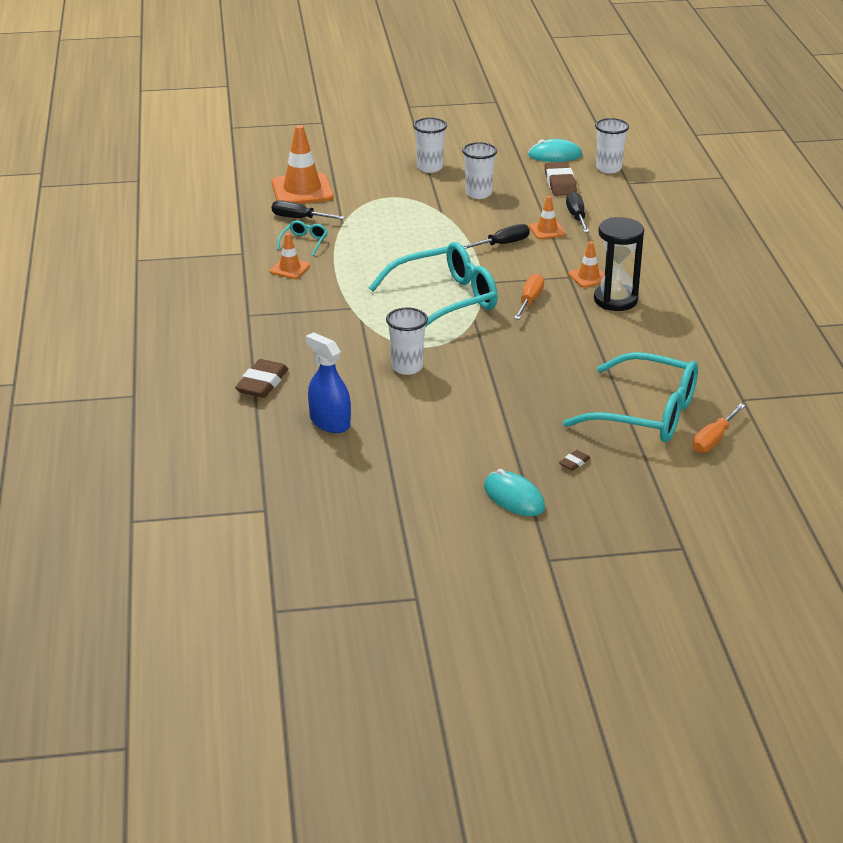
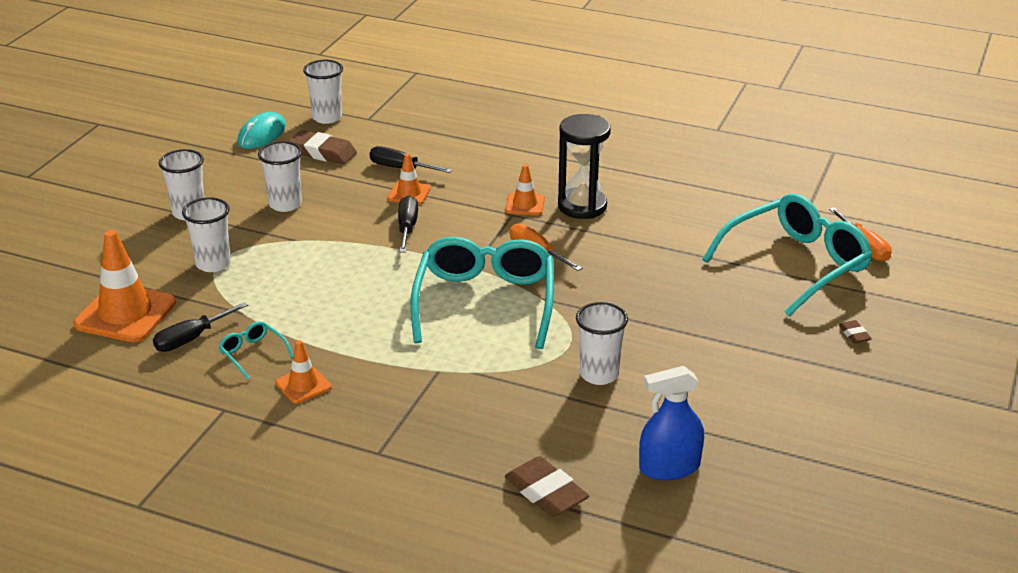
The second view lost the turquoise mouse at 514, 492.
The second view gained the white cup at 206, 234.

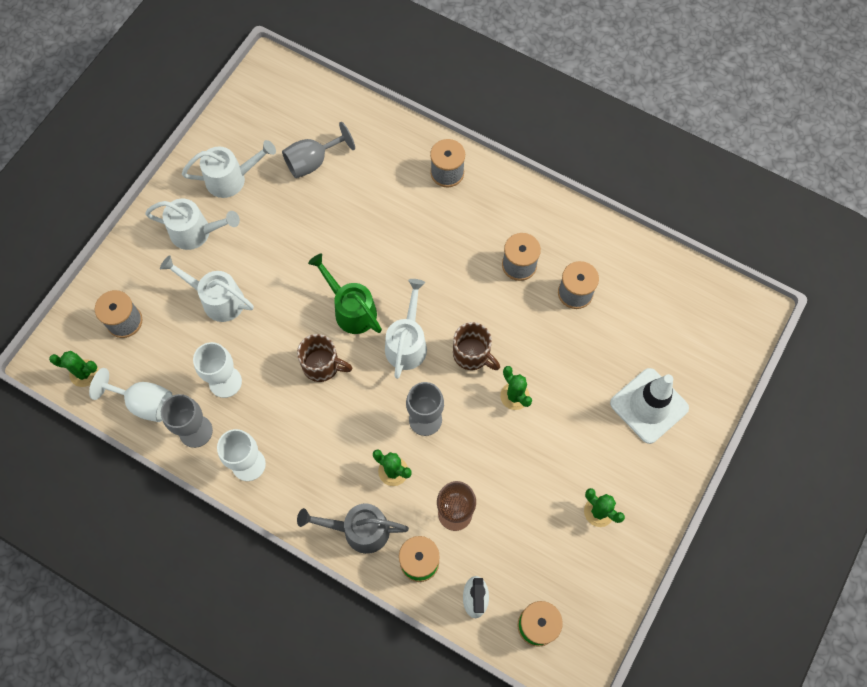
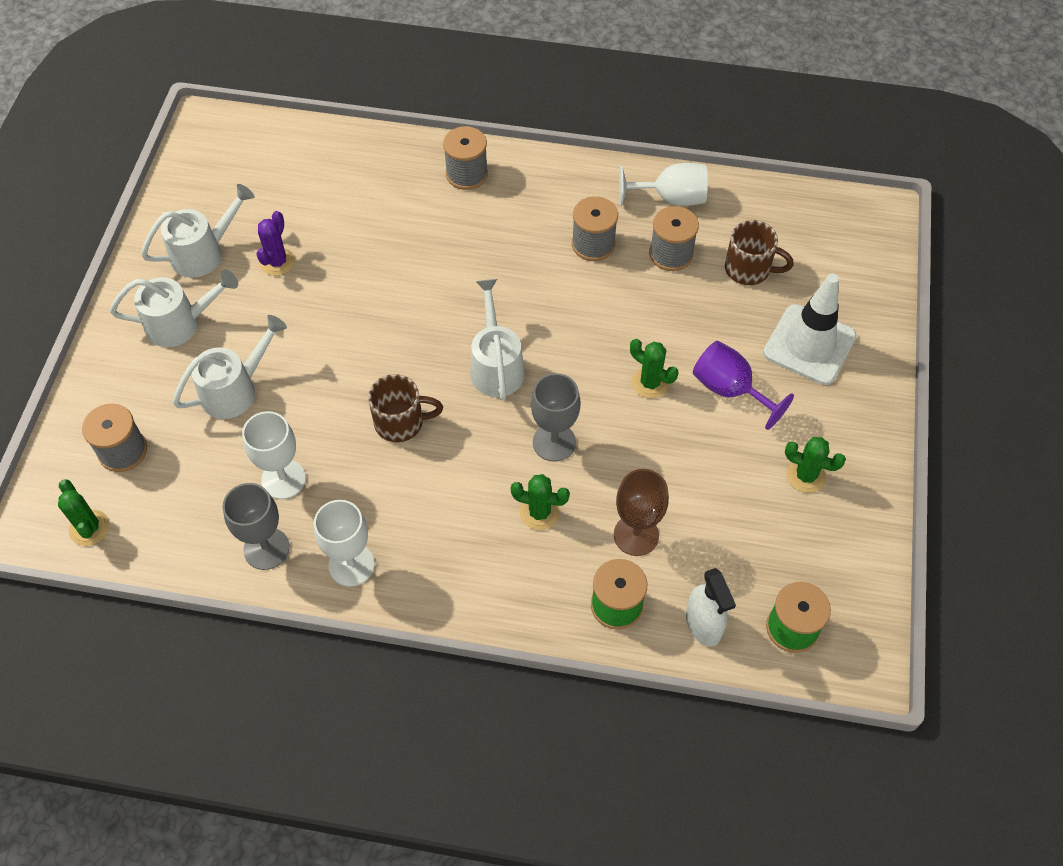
The second view lost the grey goblet at 318, 150.
The second view lost the grey watering can at 353, 528.
The second view lost the green watering can at 345, 294.
The second view gained the purple cactus at 276, 243.
The second view gained the purple goblet at 743, 385.
The white goblet ended up elsewhere, having gone from 130, 395 to 663, 184.
The brown mug ended up elsewhere, having gone from 476, 346 to 759, 252.
The green cactus at 73, 369 ended up facing another way, 75 degrees clockwise from before.
The white watering can at 207, 288 ended up facing another way, 135 degrees clockwise from before.

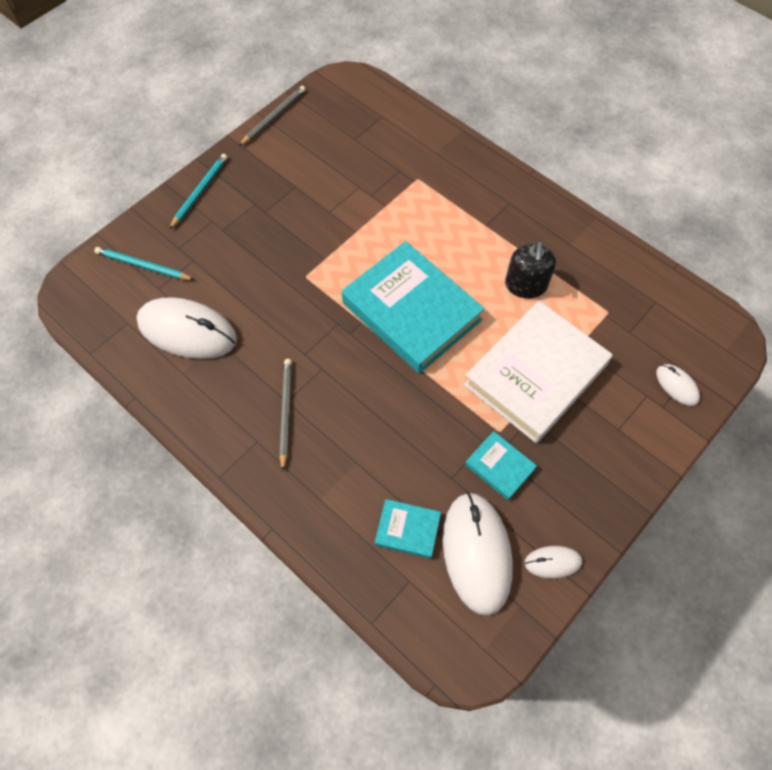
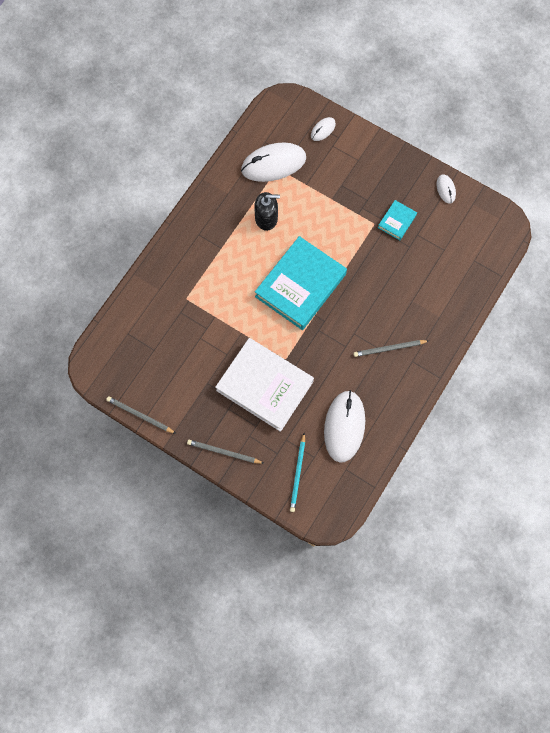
The second view lost the turquoise book at 408, 529.
The white mouse ended up elsewhere, having gone from 478, 554 to 273, 162.
The white book ended up elsewhere, having gone from 538, 372 to 264, 385.
What was the turquoise pencil at 198, 191 turned into the grey pencil at 225, 452.

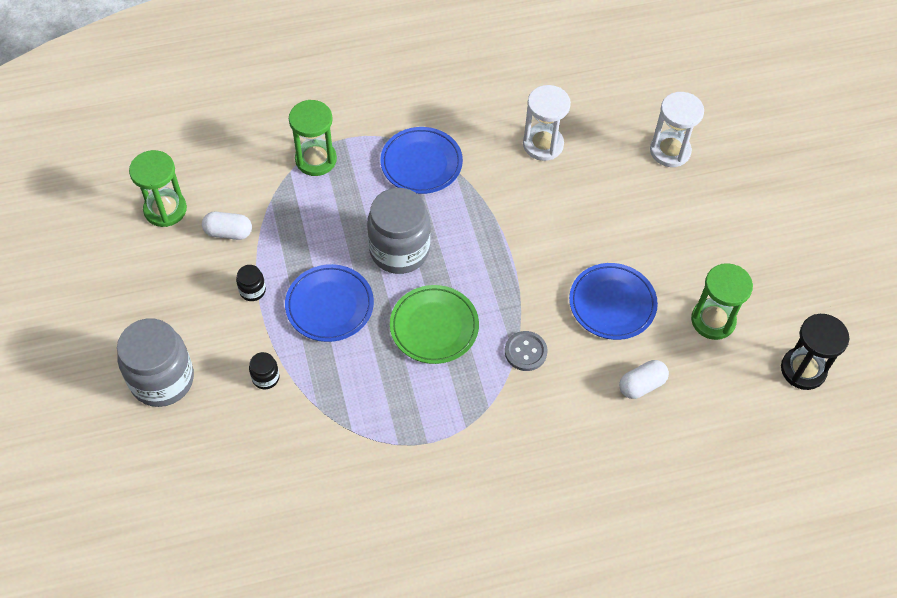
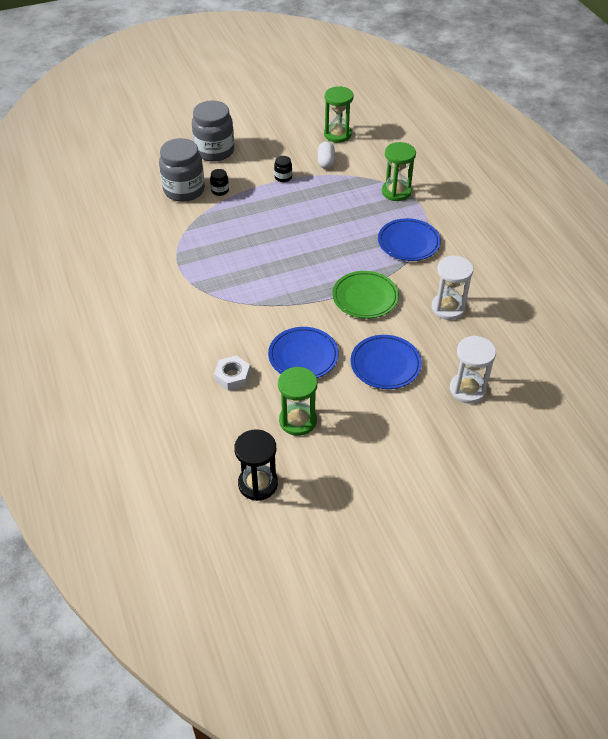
The second view lost the grey button at 526, 351.
The blue plate ended up elsewhere, having gone from 329, 303 to 386, 362.
The grey jar ended up elsewhere, having gone from 398, 231 to 182, 170.
The green plate ended up elsewhere, having gone from 434, 324 to 365, 295.
Where the white capsule stood at 644, 379, the white nut came to stand at 232, 373.

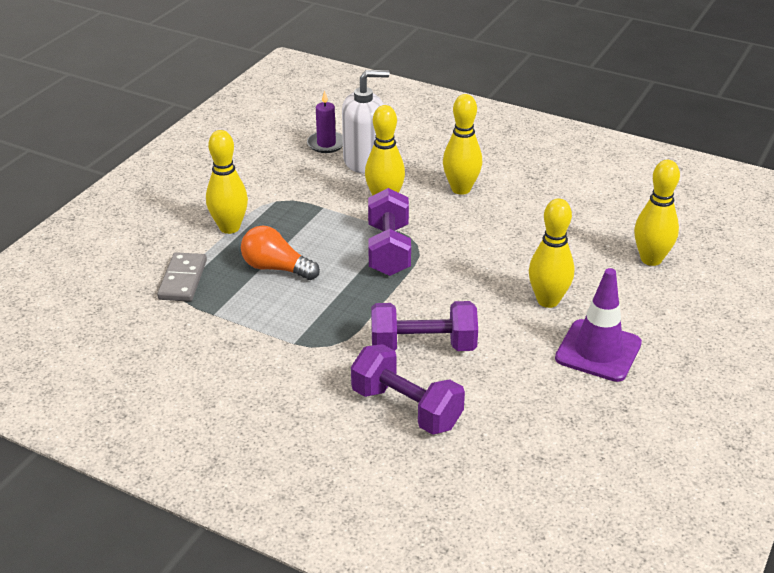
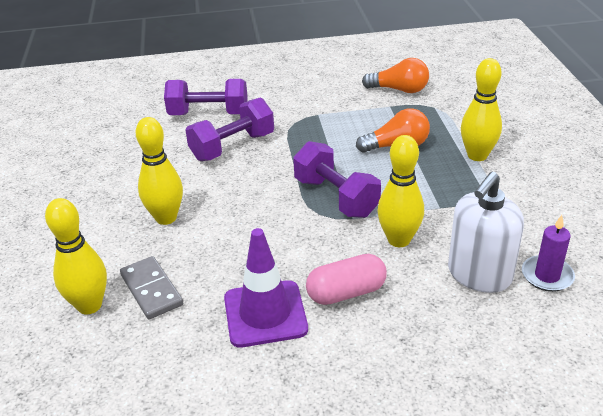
The second view gained the orange light bulb at 395, 75.
The grey domino ended up elsewhere, having gone from 182, 277 to 151, 287.
The purple traffic cone ended up elsewhere, having gone from 598, 325 to 266, 287.
Where the yellow bowling pin stood at 462, 144, the pink capsule came to stand at 346, 279.

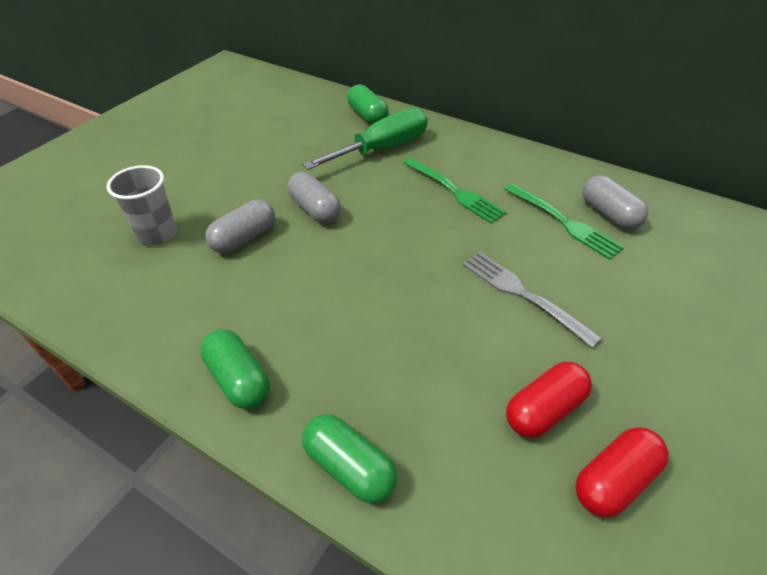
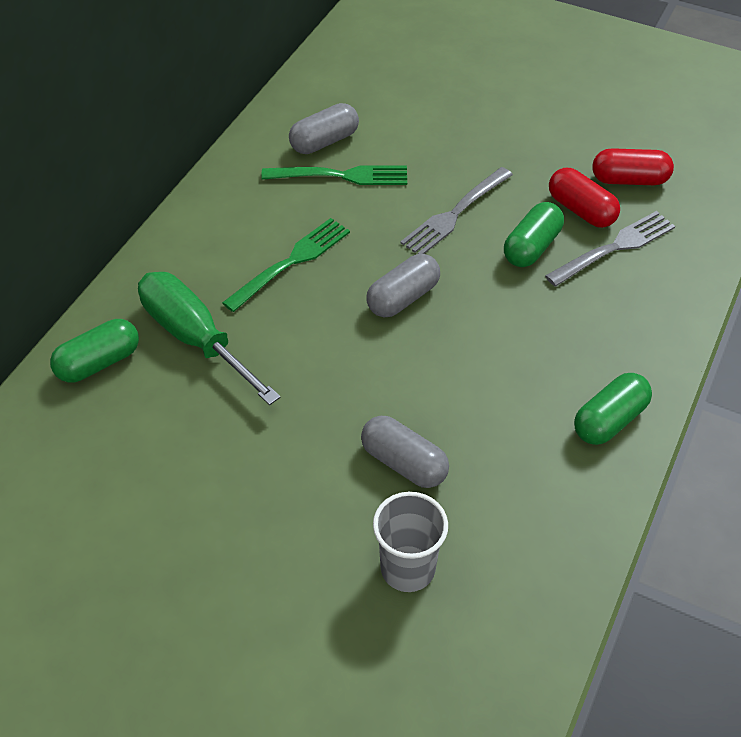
The second view gained the grey fork at 610, 248.
The grey capsule ended up elsewhere, having gone from 314, 197 to 403, 285.
The green capsule ended up elsewhere, having gone from 350, 459 to 534, 234.
The green fork at 564, 221 ended up facing another way, 45 degrees clockwise from before.
The red capsule at 622, 472 ended up facing another way, 45 degrees counterclockwise from before.

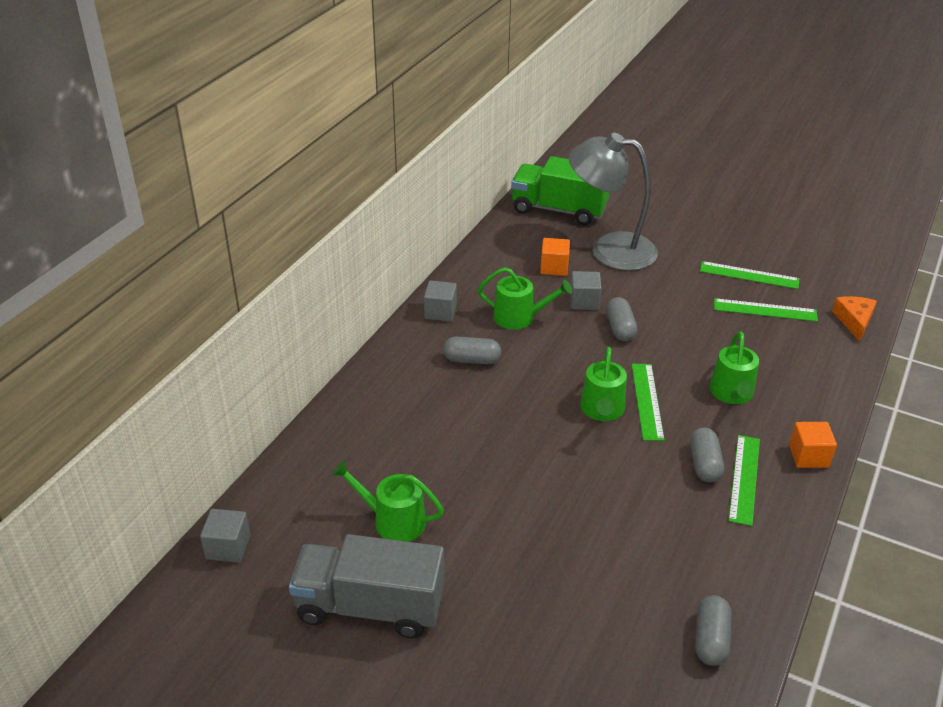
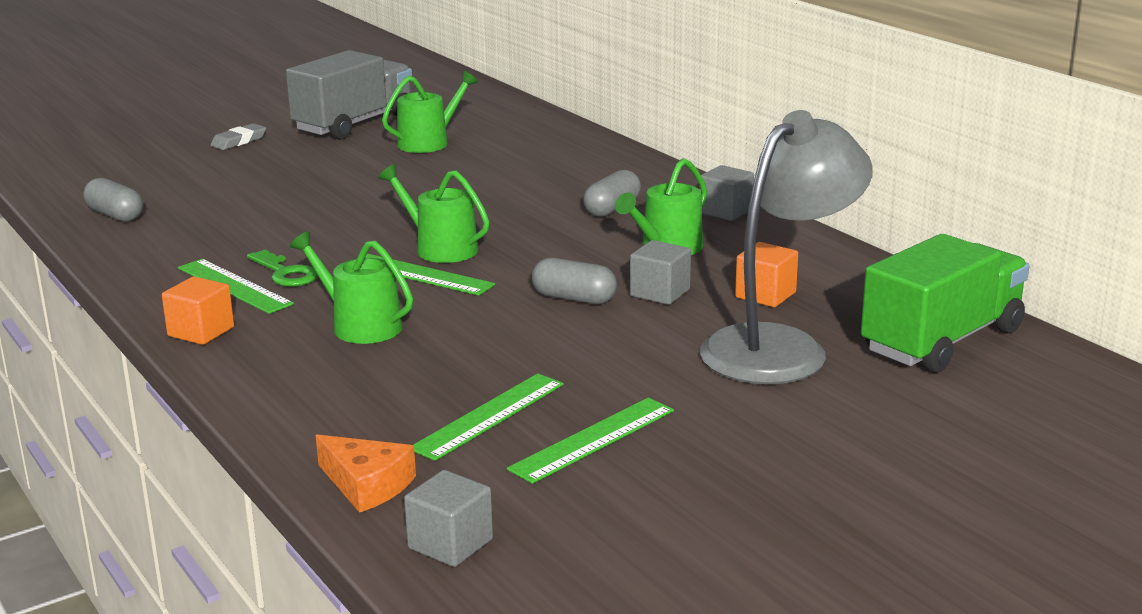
The second view gained the grey eraser at 238, 136.
The grey cube ended up elsewhere, having gone from 225, 535 to 448, 518.
Where the grey capsule stood at 707, 455, the green key came to stand at 282, 268.

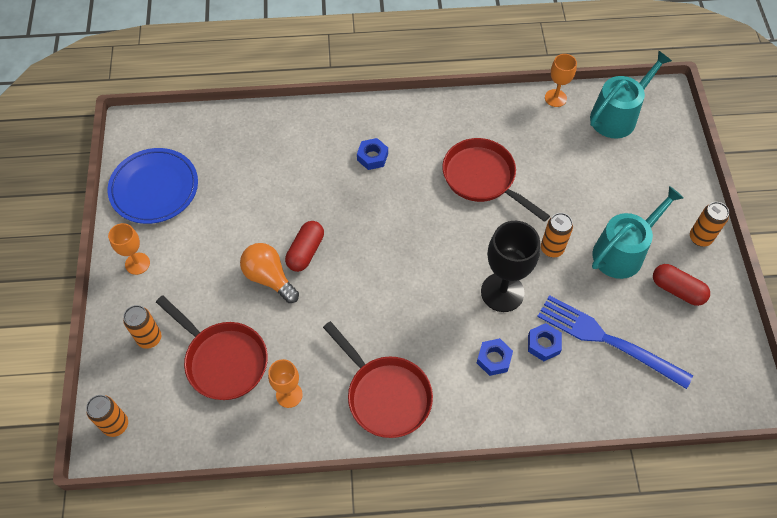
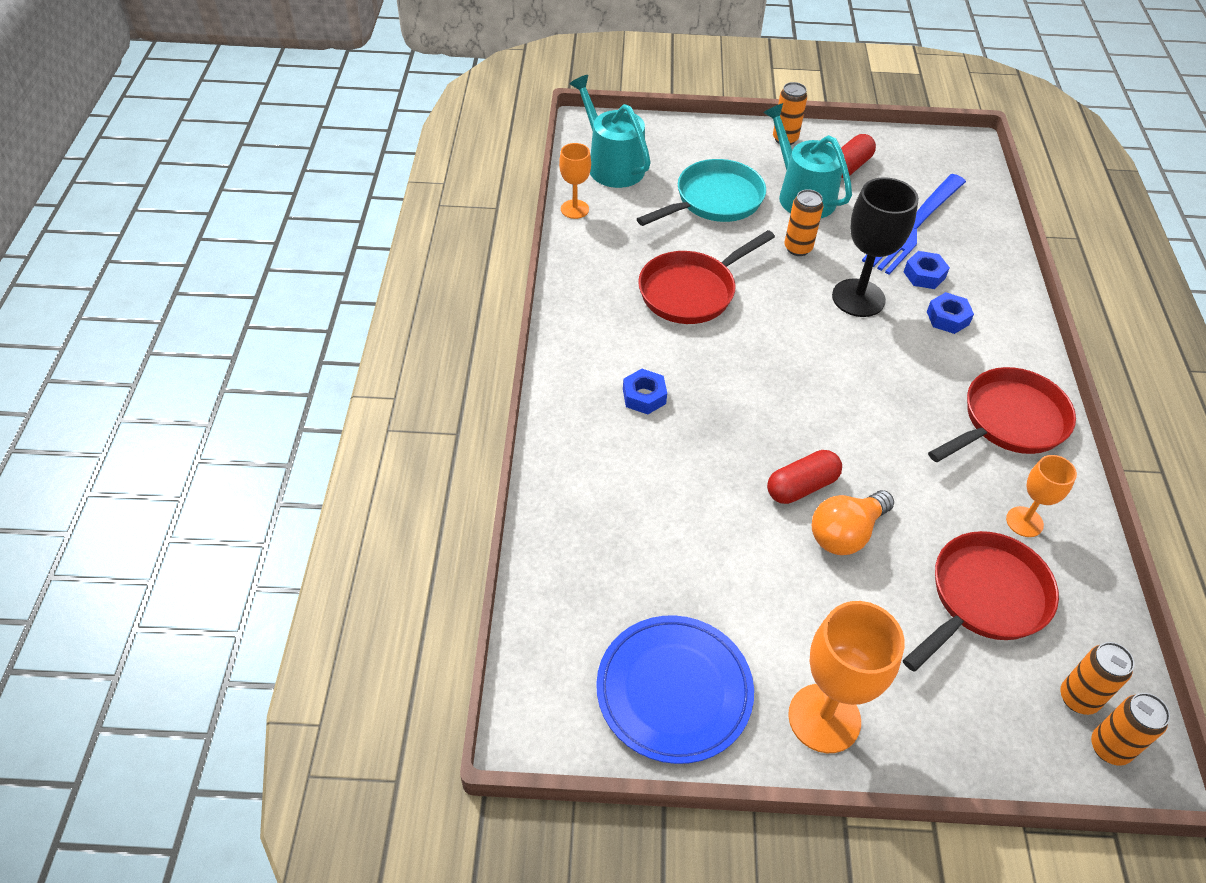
The second view gained the turquoise pan at 701, 192.
The orange can ended up elsewhere, having gone from 142, 327 to 1097, 678.
The red capsule at 304, 246 ended up facing another way, 60 degrees counterclockwise from before.
The size of the orange goblet at 129, 249 changed by a factor of 1.73.

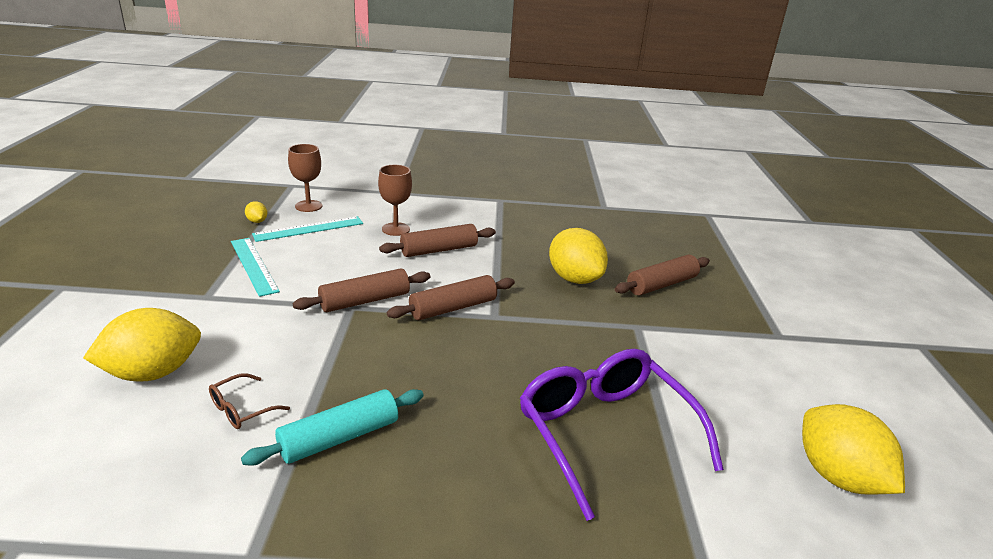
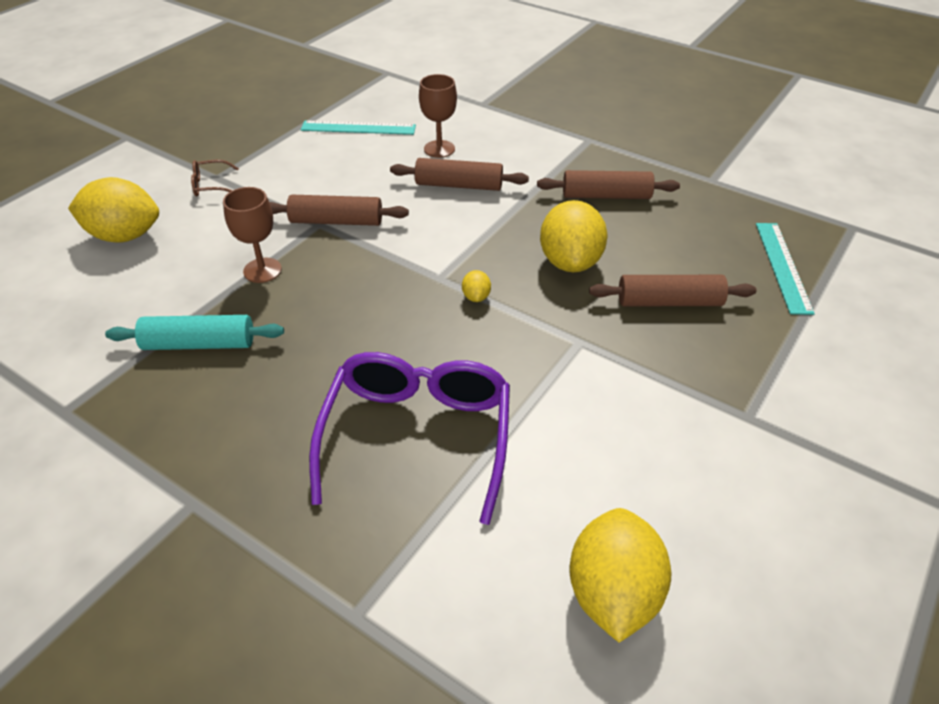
The brown glasses ended up elsewhere, having gone from 249, 401 to 215, 178.
The turquoise ruler ended up elsewhere, having gone from 255, 267 to 785, 269.
The yellow lemon ended up elsewhere, having gone from 256, 212 to 476, 286.
The brown goblet ended up elsewhere, having gone from 305, 178 to 252, 235.
The brown rolling pin ended up elsewhere, having gone from 451, 297 to 608, 184.

